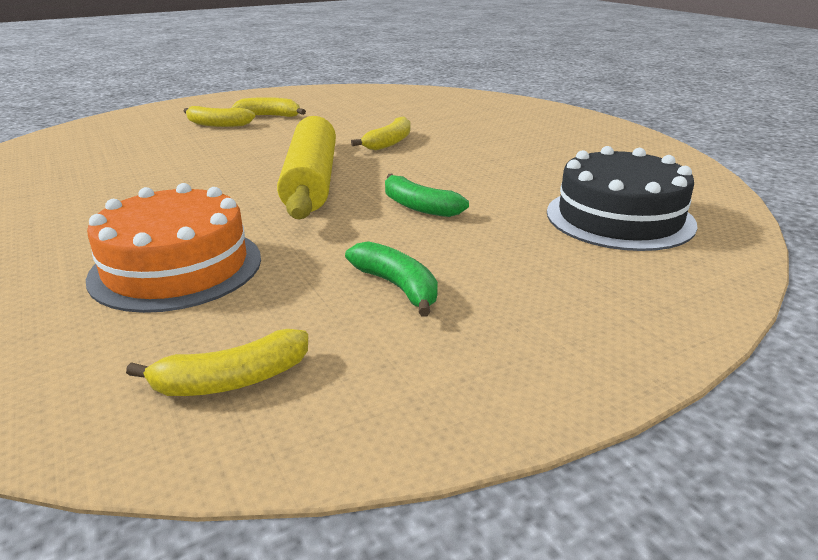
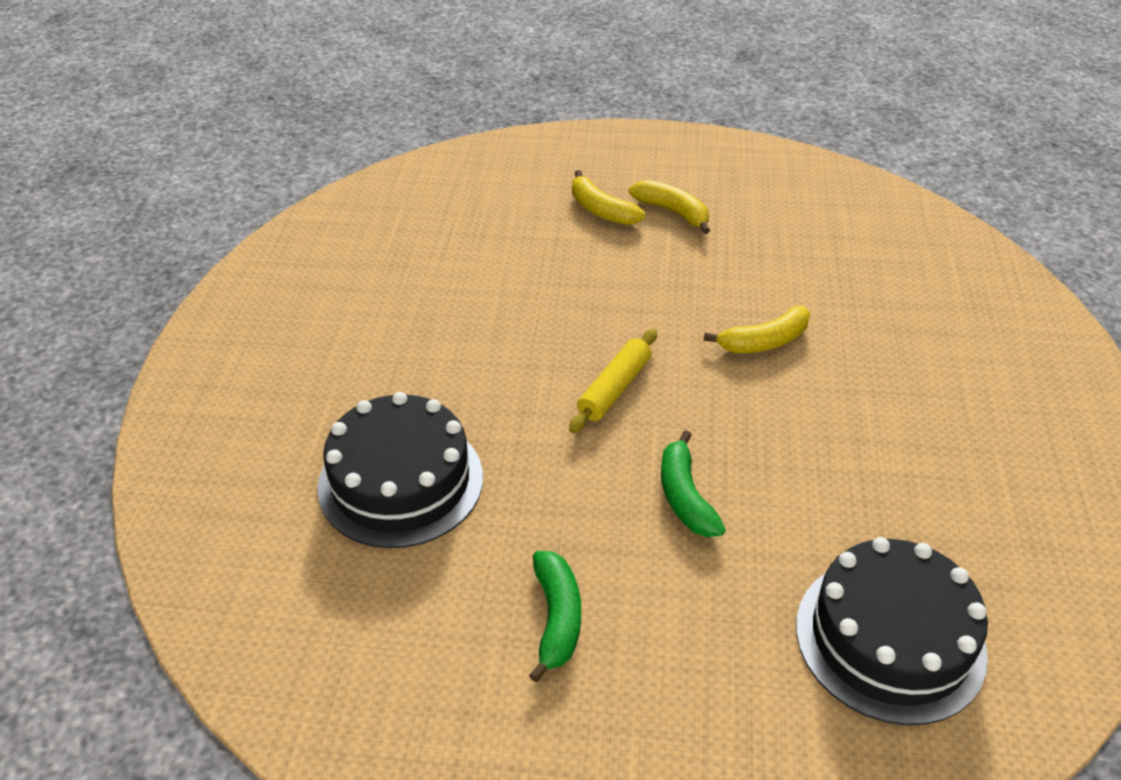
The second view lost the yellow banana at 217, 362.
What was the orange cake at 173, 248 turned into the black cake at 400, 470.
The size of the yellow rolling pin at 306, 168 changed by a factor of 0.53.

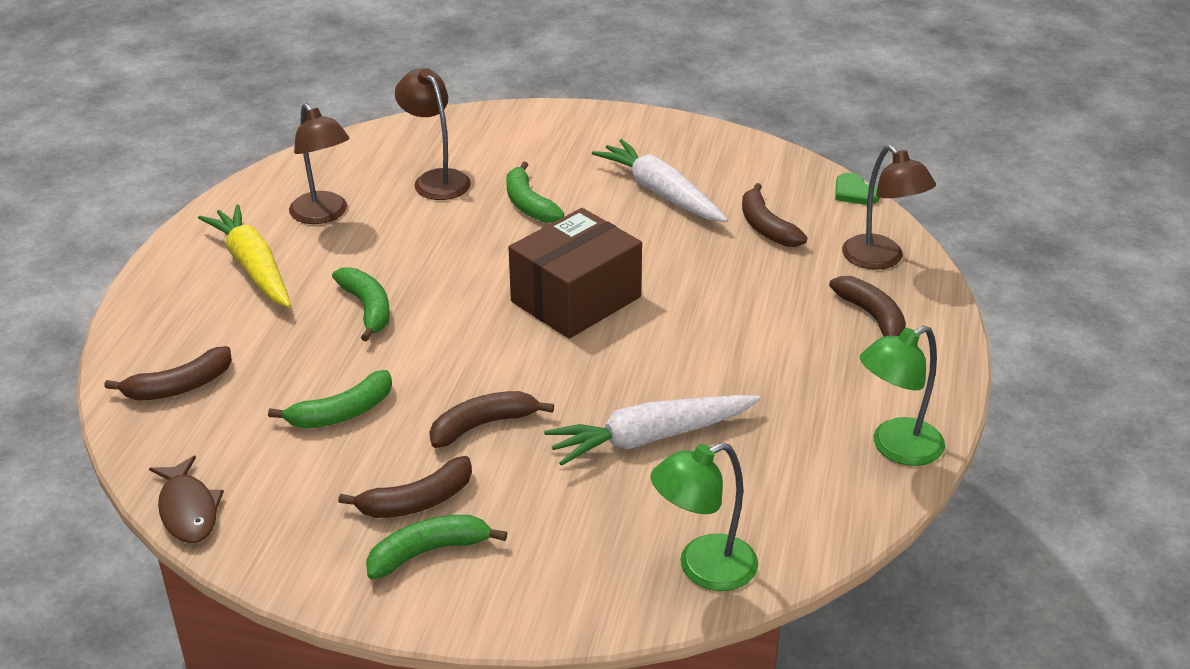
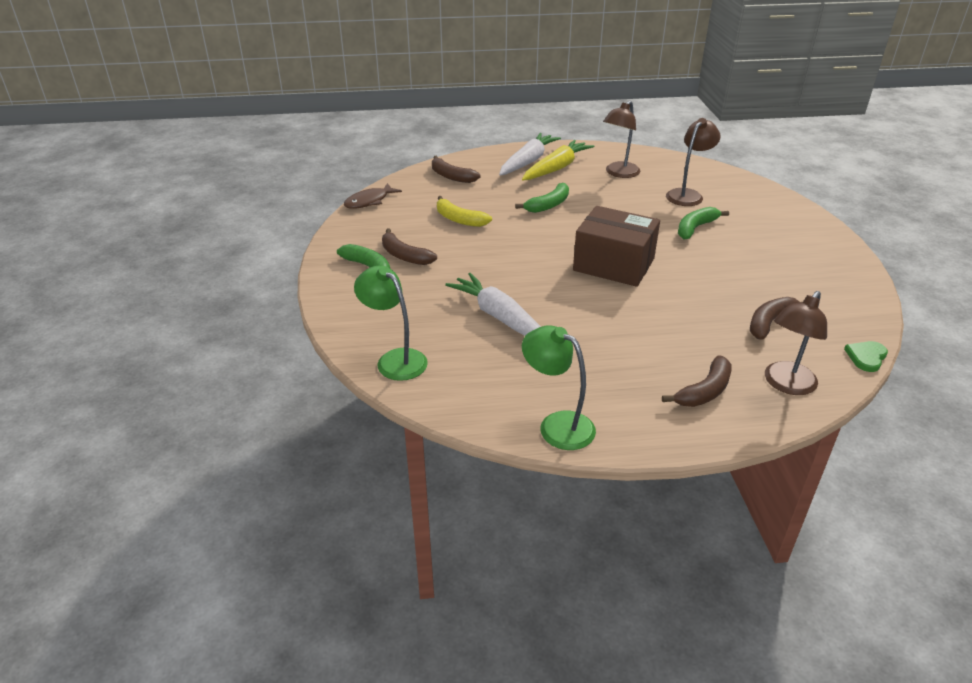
The second view lost the brown banana at 491, 419.
The white carrot ended up elsewhere, having gone from 660, 180 to 530, 154.
What was the green banana at 330, 399 turned into the yellow banana at 464, 211.

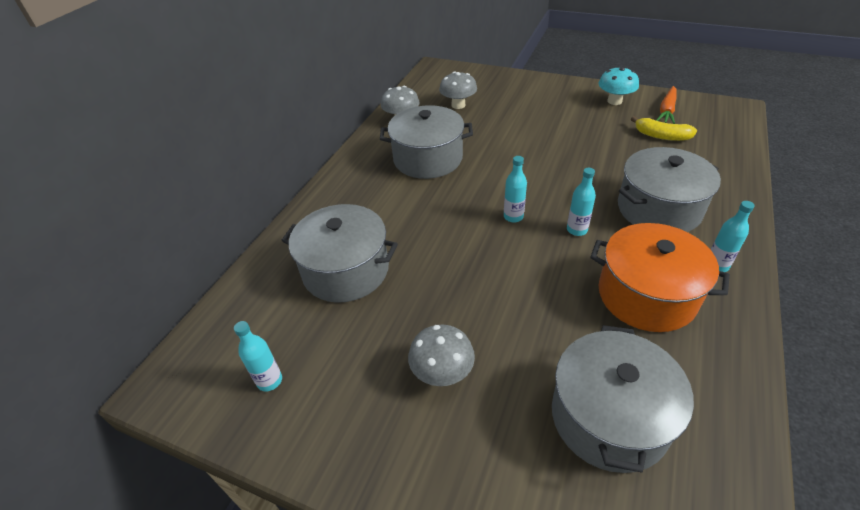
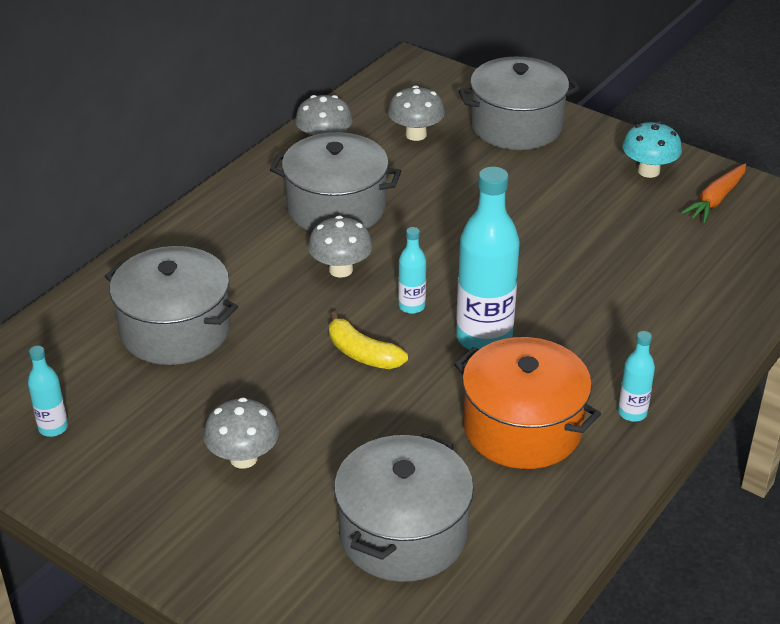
The second view gained the grey mushroom at 340, 247.
The grey pot ended up elsewhere, having gone from 669, 189 to 519, 103.
The yellow banana ended up elsewhere, having gone from 664, 128 to 368, 340.
The size of the turquoise bottle at 581, 202 changed by a factor of 2.04.

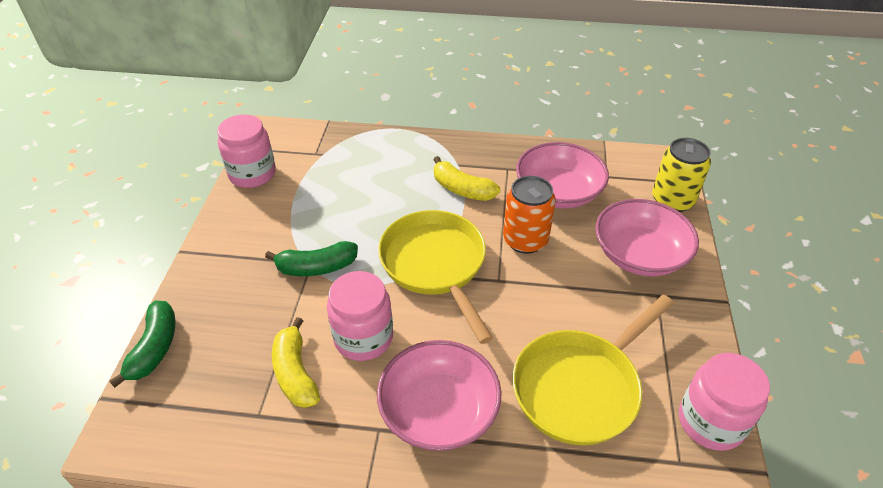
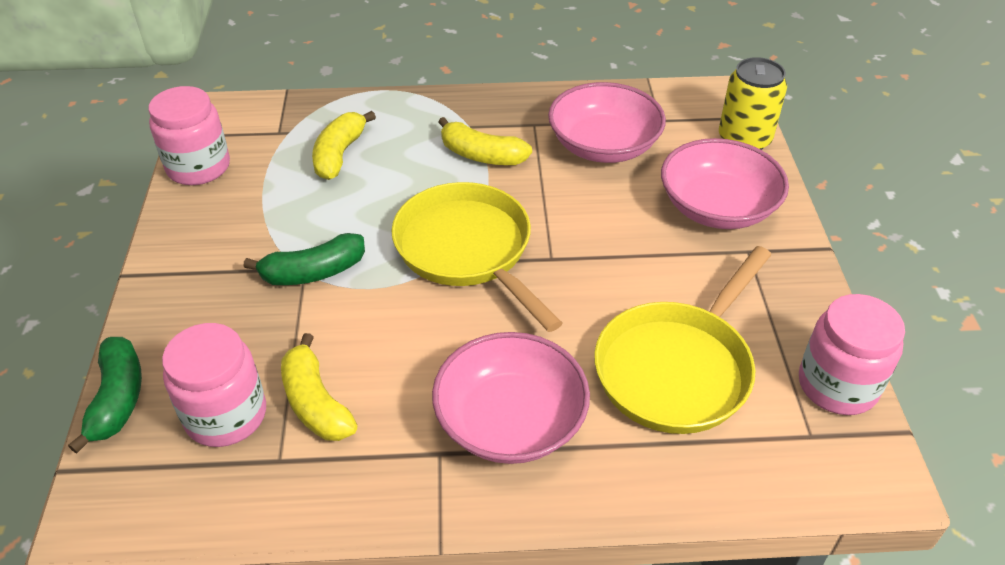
The second view lost the orange can at 529, 215.
The second view gained the yellow banana at 344, 145.
The pink jar ended up elsewhere, having gone from 360, 316 to 214, 385.

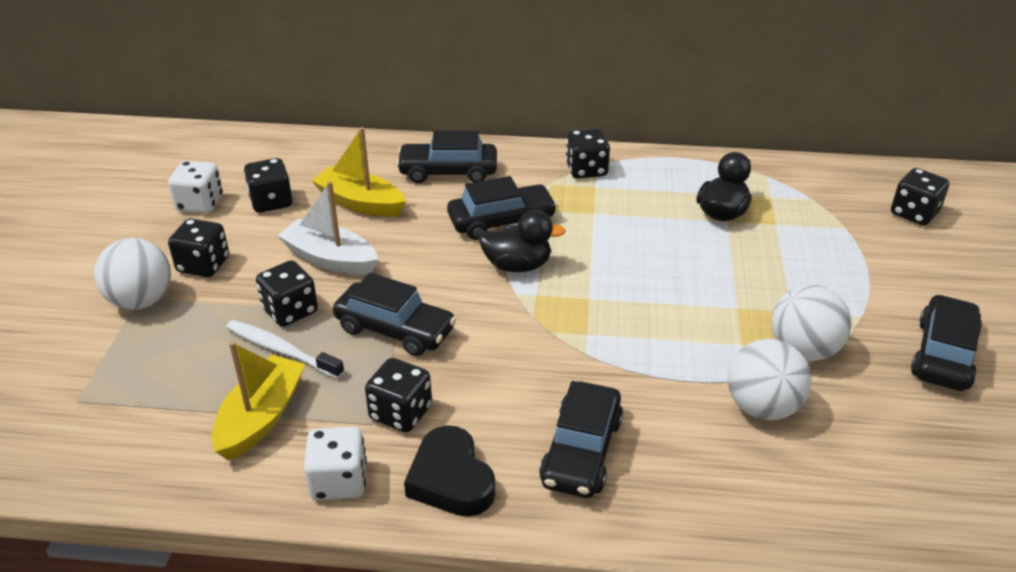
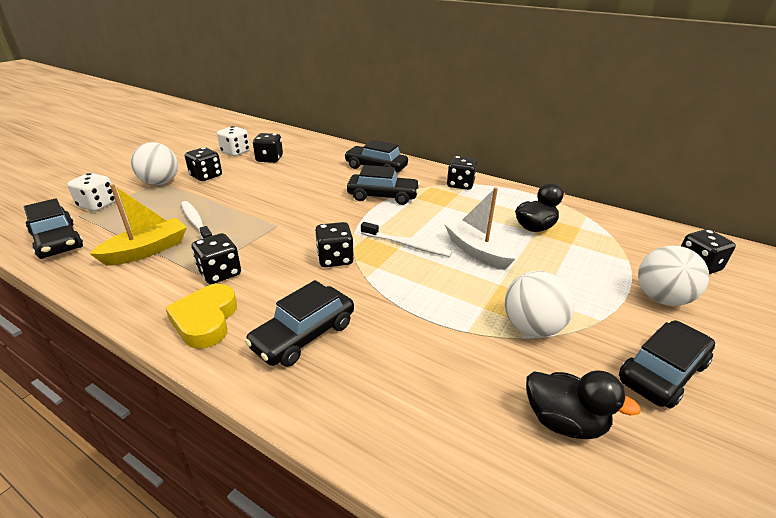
The second view lost the yellow boat at 359, 172.
The second view gained the white toothbrush at 406, 239.
The black dice ended up elsewhere, having gone from 287, 293 to 334, 244.
The white boat ended up elsewhere, having gone from 327, 228 to 480, 228.
The white dice ended up elsewhere, having gone from 335, 463 to 91, 192.
The black car ended up elsewhere, having gone from 394, 314 to 53, 228.
The black duck ended up elsewhere, having gone from 522, 241 to 583, 404.
The white ball ended up elsewhere, having gone from 770, 379 to 673, 276.
What was the black heart at 449, 471 turned into the yellow heart at 201, 316.

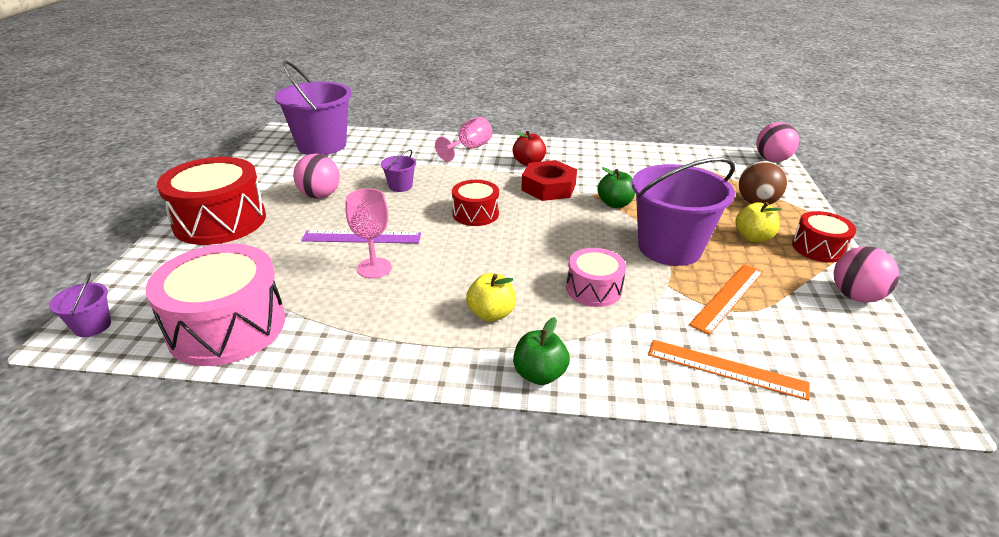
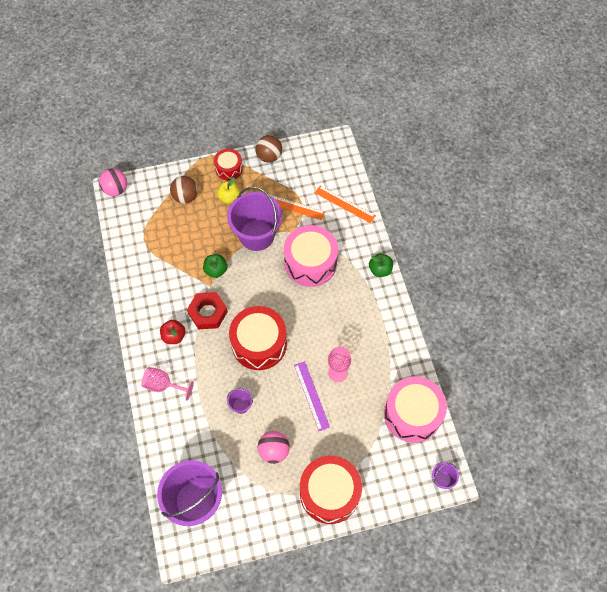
The second view lost the yellow apple at 491, 297.
What was the pink ball at 866, 274 turned into the brown ball at 269, 149.
The orange ruler at 729, 370 ended up facing another way, 60 degrees counterclockwise from before.
The size of the red drum at 475, 203 changed by a factor of 1.83.
The size of the pink drum at 596, 277 changed by a factor of 1.83.

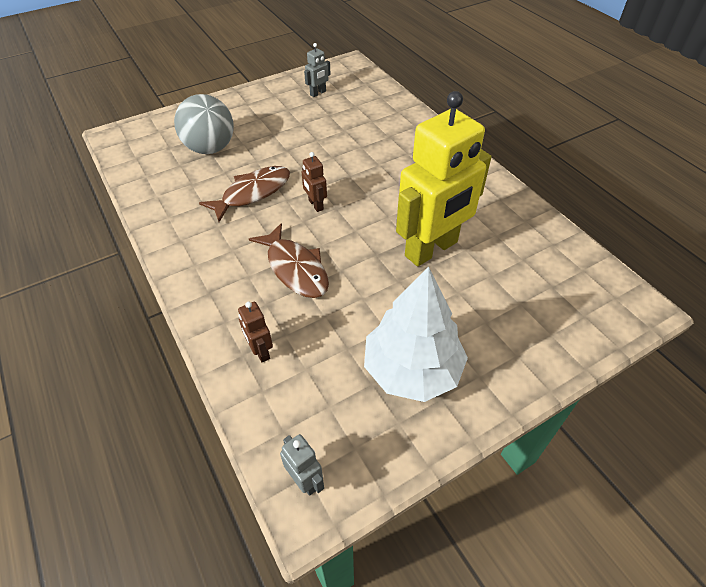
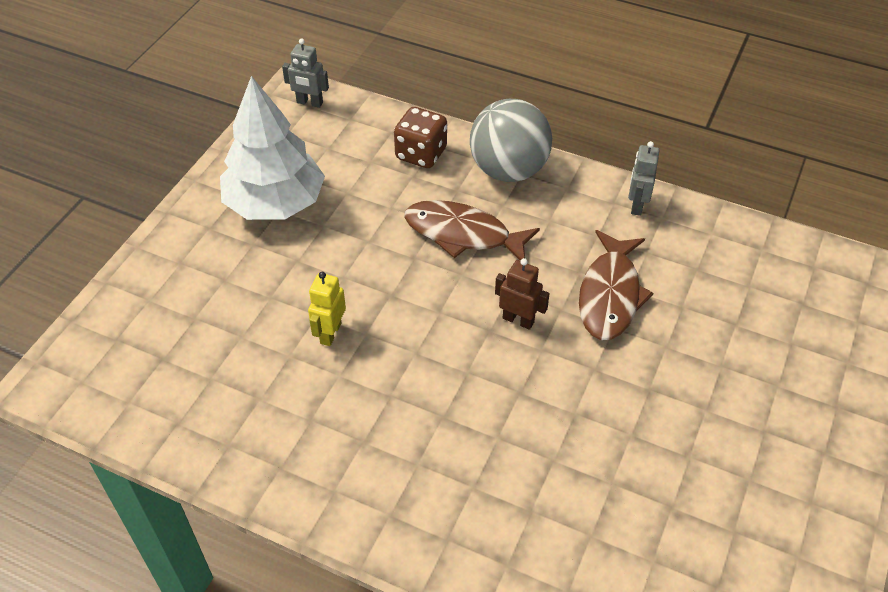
The grey ball ended up elsewhere, having gone from 204, 124 to 511, 140.
The grey robot ended up elsewhere, having gone from 317, 70 to 644, 178.
Where the brown robot stood at 255, 332, the brown dice came to stand at 420, 137.
The size of the yellow robot at 443, 179 changed by a factor of 0.40.

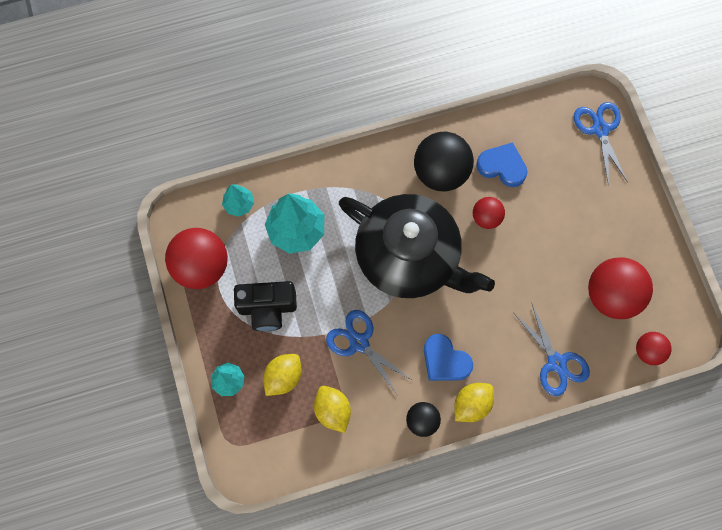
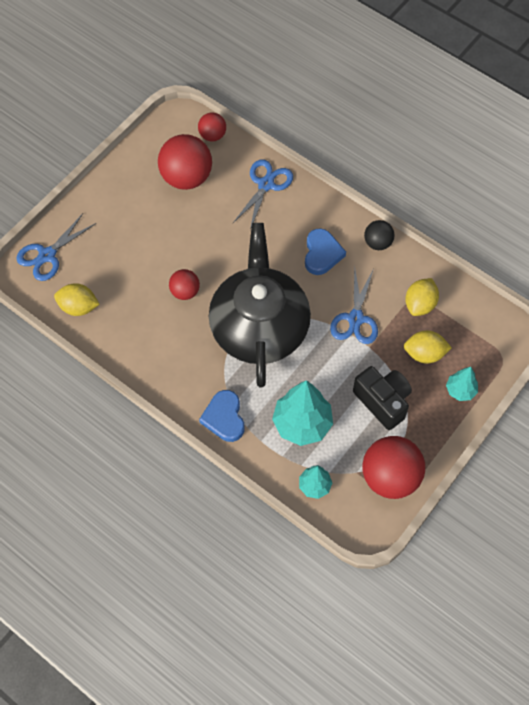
The second view lost the black ball at 444, 161.
The yellow lemon ended up elsewhere, having gone from 474, 402 to 76, 299.
The blue heart ended up elsewhere, having gone from 502, 164 to 222, 416.

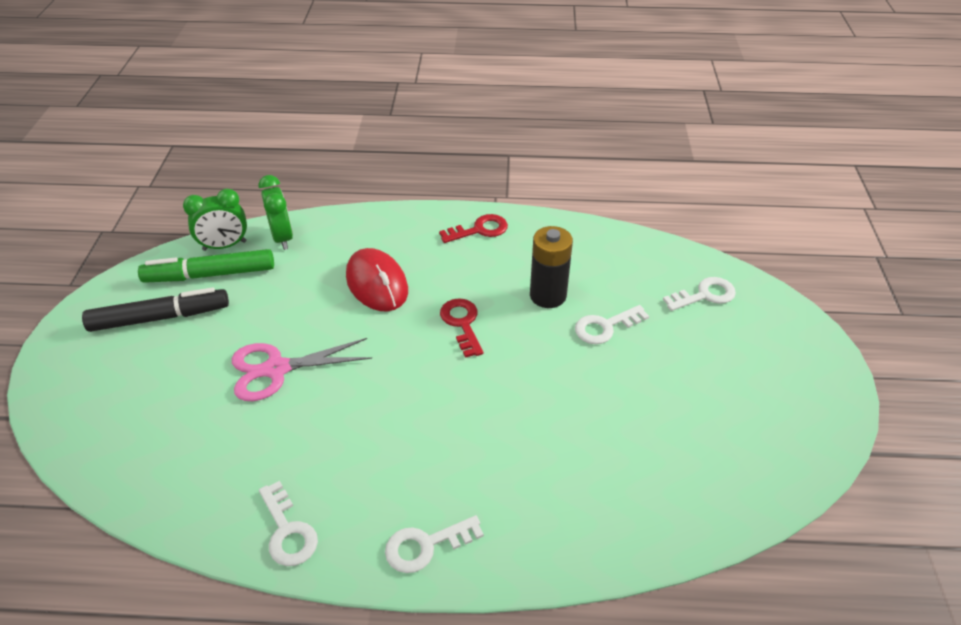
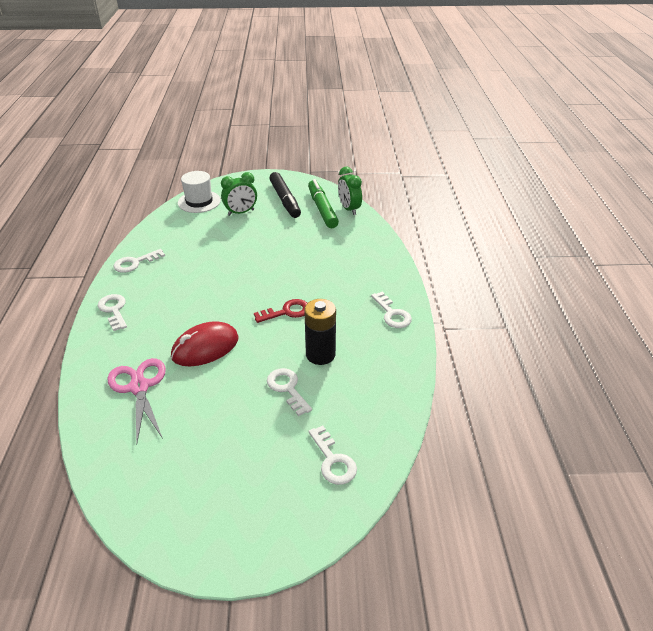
The second view gained the white hat at 199, 192.
The pink scissors ended up elsewhere, having gone from 302, 369 to 137, 401.
The green clock ended up elsewhere, having gone from 275, 212 to 239, 194.
The red mouse ended up elsewhere, having gone from 377, 280 to 205, 343.
What was the red key at 473, 228 turned into the white key at 391, 310.

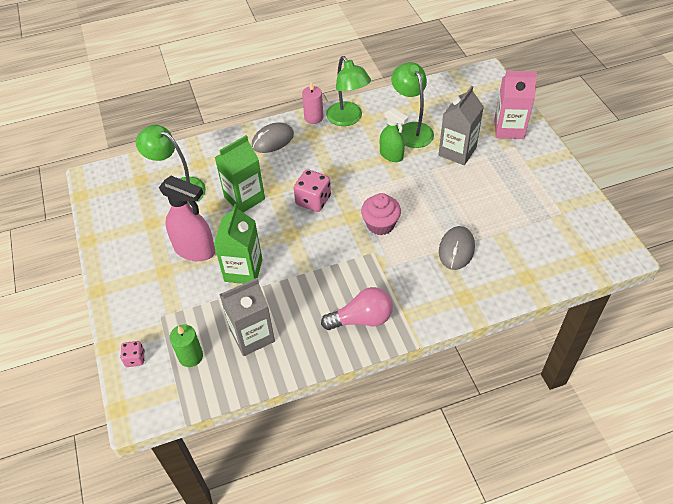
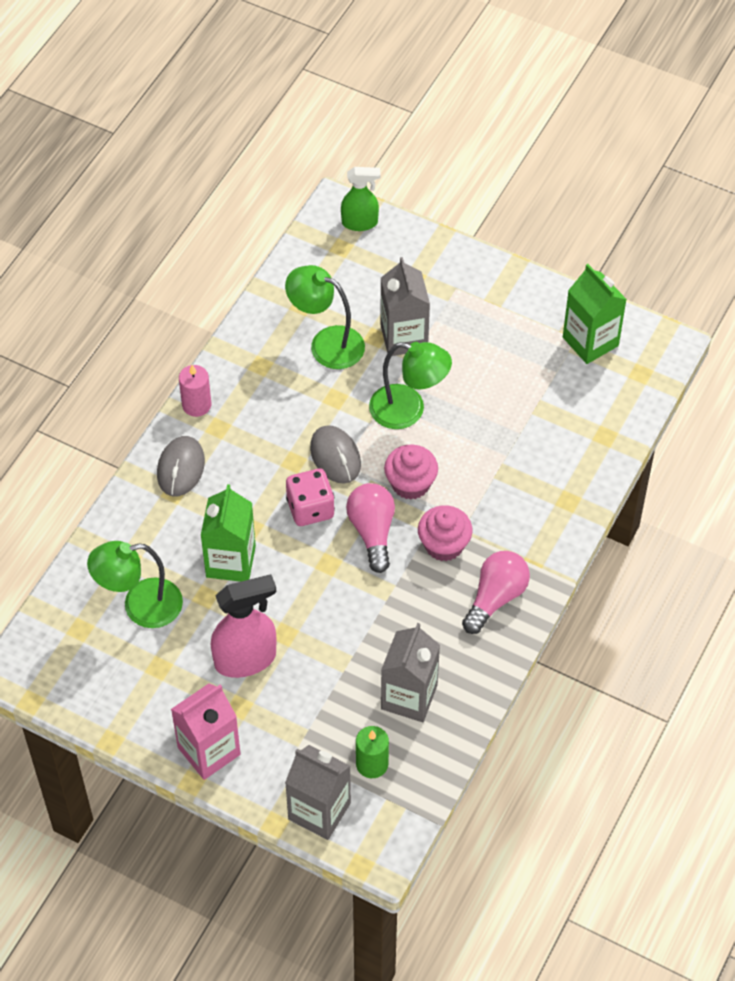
The second view gained the pink light bulb at 370, 528.
The second view gained the pink cupcake at 445, 533.
The green carton ended up elsewhere, having gone from 238, 244 to 595, 314.
The green lamp ended up elsewhere, having gone from 348, 91 to 410, 385.
The green spray bottle ended up elsewhere, having gone from 394, 134 to 360, 199.
The grey mouse ended up elsewhere, having gone from 457, 248 to 335, 454.
The pink carton ended up elsewhere, having gone from 515, 105 to 206, 731.
Where the pink dice stood at 132, 354, the grey carton came to stand at 318, 792.

